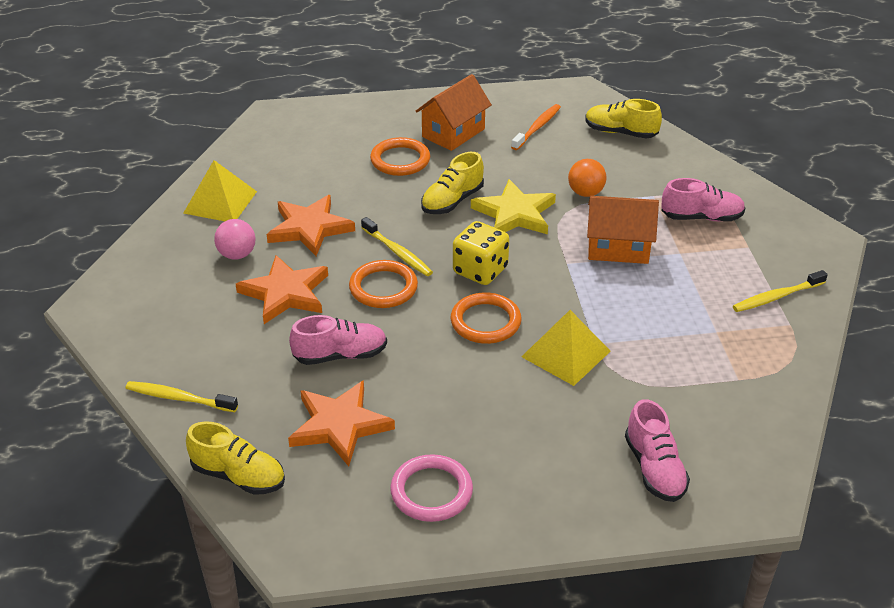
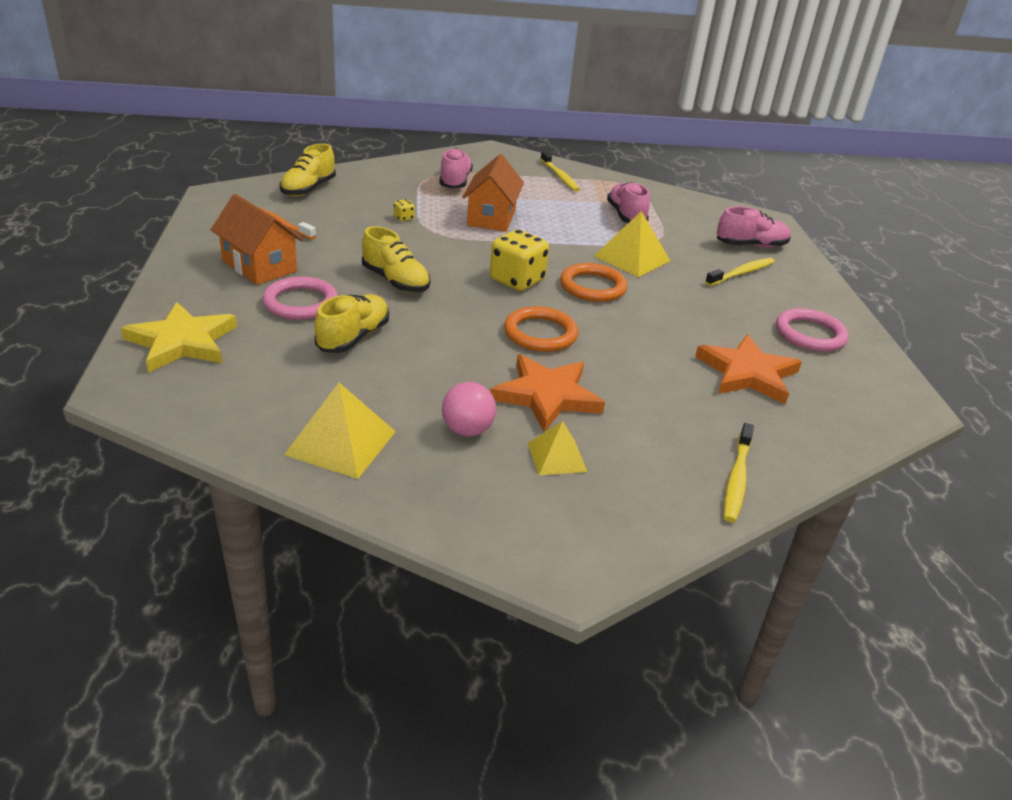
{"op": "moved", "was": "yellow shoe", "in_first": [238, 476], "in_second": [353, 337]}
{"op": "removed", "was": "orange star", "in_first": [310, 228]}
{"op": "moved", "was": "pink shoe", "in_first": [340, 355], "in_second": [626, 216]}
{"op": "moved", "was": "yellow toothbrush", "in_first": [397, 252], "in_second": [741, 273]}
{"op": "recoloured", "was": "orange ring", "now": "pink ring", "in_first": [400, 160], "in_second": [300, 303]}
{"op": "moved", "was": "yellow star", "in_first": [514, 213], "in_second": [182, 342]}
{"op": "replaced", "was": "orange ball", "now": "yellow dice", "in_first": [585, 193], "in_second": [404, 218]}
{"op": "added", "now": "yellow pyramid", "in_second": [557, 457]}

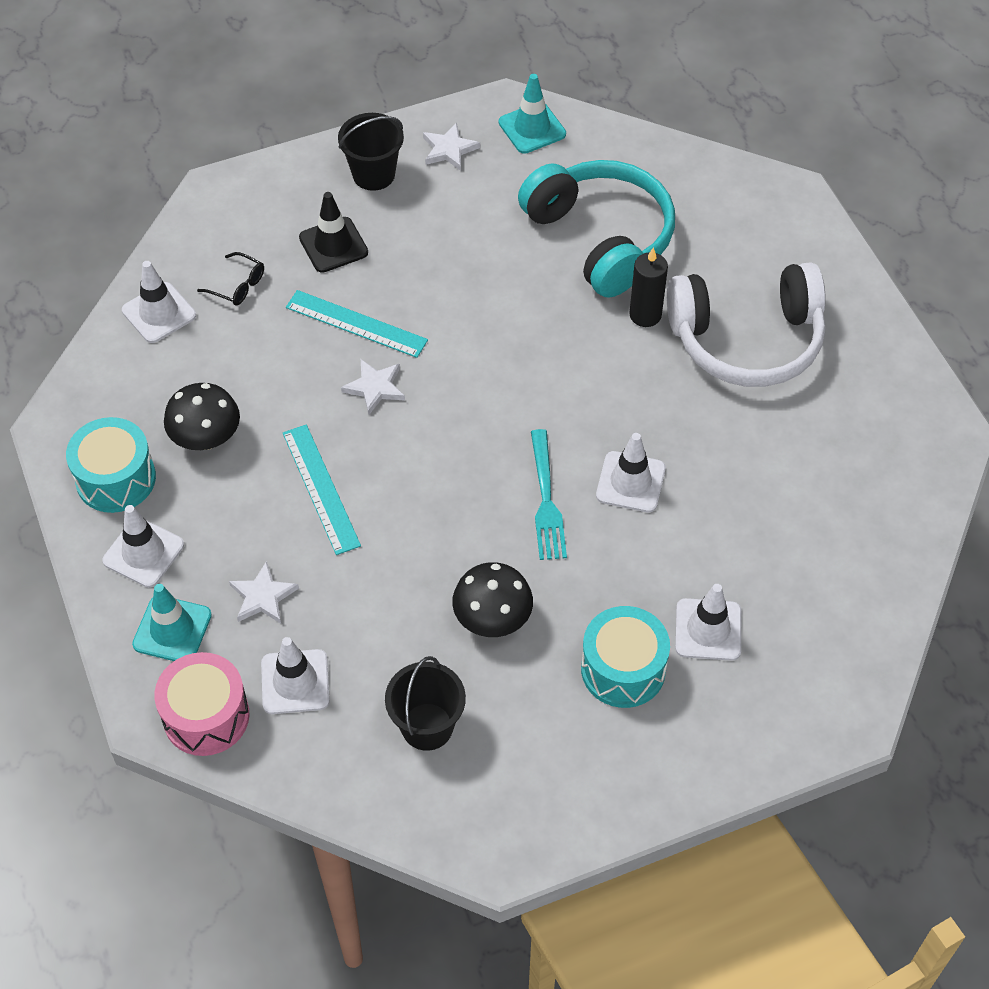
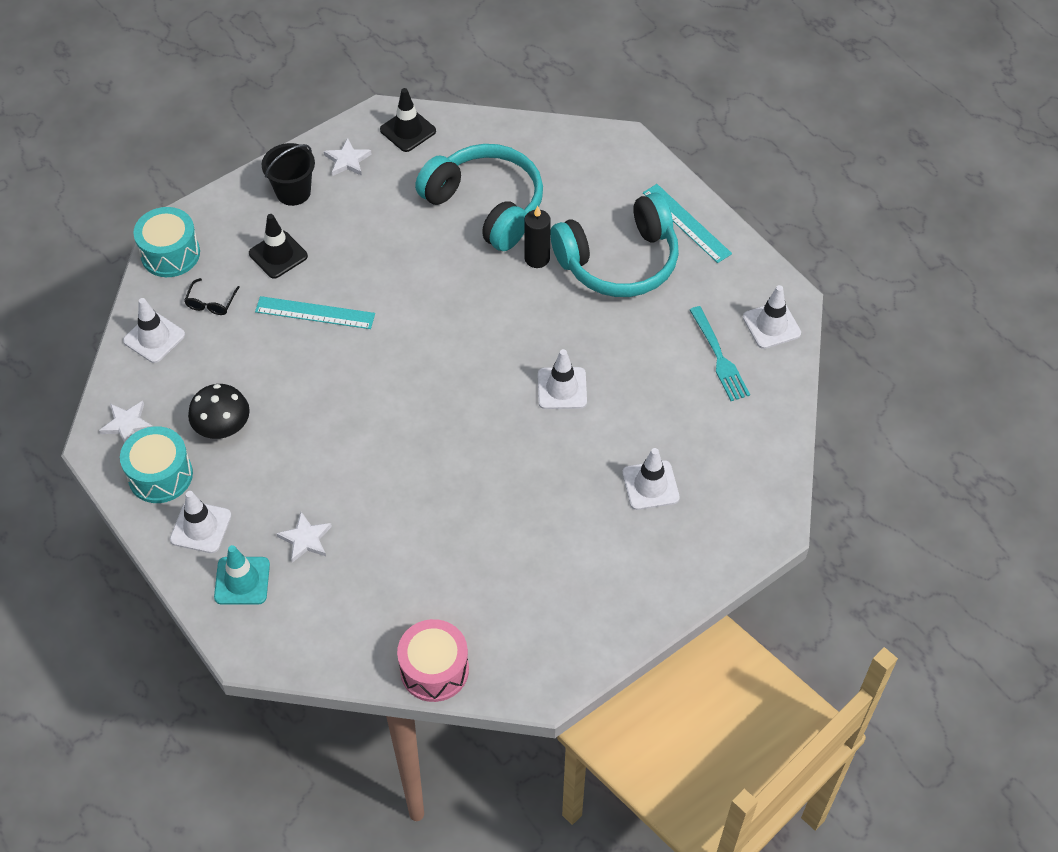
{"op": "moved", "was": "pink drum", "in_first": [206, 716], "in_second": [434, 669]}
{"op": "turned", "was": "black glasses", "in_first": [237, 285], "in_second": [211, 303], "clockwise": 90}
{"op": "moved", "was": "white traffic cone", "in_first": [295, 682], "in_second": [771, 325]}
{"op": "moved", "was": "turquoise ruler", "in_first": [321, 488], "in_second": [686, 223]}
{"op": "moved", "was": "white star", "in_first": [375, 388], "in_second": [127, 424]}
{"op": "removed", "was": "black bucket", "in_first": [427, 726]}
{"op": "removed", "was": "black mushroom", "in_first": [492, 619]}
{"op": "recoloured", "was": "turquoise traffic cone", "now": "black traffic cone", "in_first": [532, 128], "in_second": [408, 130]}
{"op": "moved", "was": "turquoise fork", "in_first": [546, 500], "in_second": [719, 357]}
{"op": "moved", "was": "turquoise drum", "in_first": [623, 669], "in_second": [170, 254]}
{"op": "recoloured", "was": "white headphones", "now": "turquoise headphones", "in_first": [747, 340], "in_second": [619, 261]}

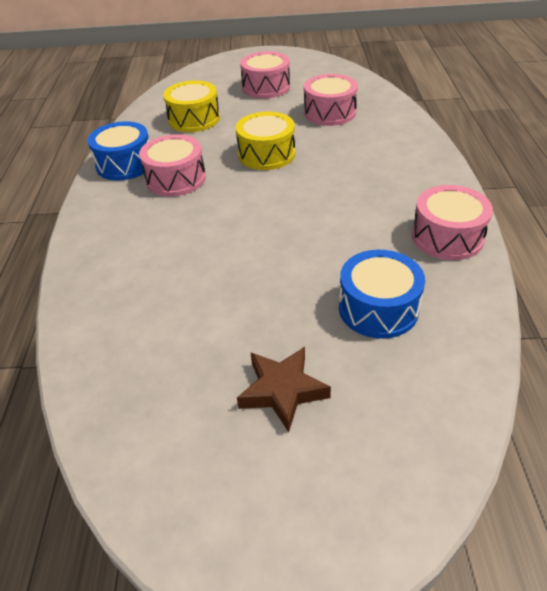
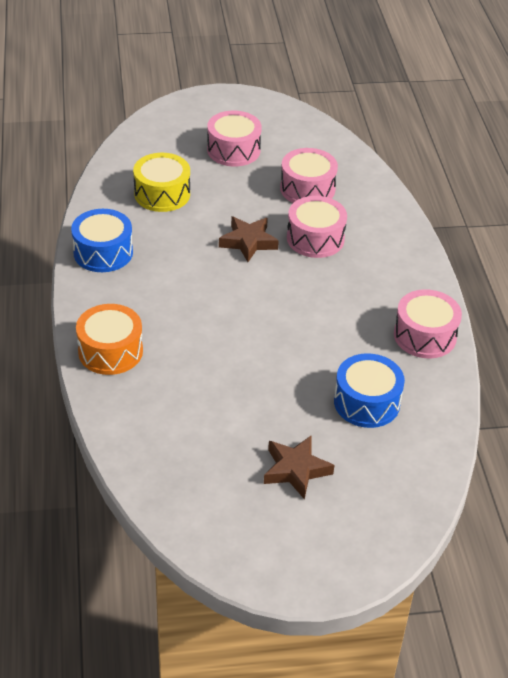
{"op": "moved", "was": "pink drum", "in_first": [176, 179], "in_second": [315, 238]}
{"op": "replaced", "was": "yellow drum", "now": "brown star", "in_first": [266, 154], "in_second": [248, 242]}
{"op": "added", "now": "orange drum", "in_second": [110, 351]}

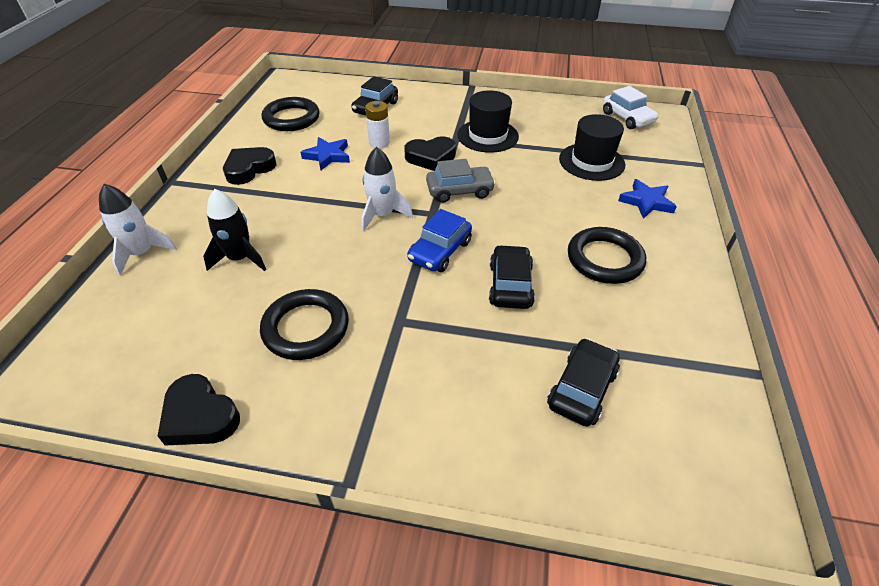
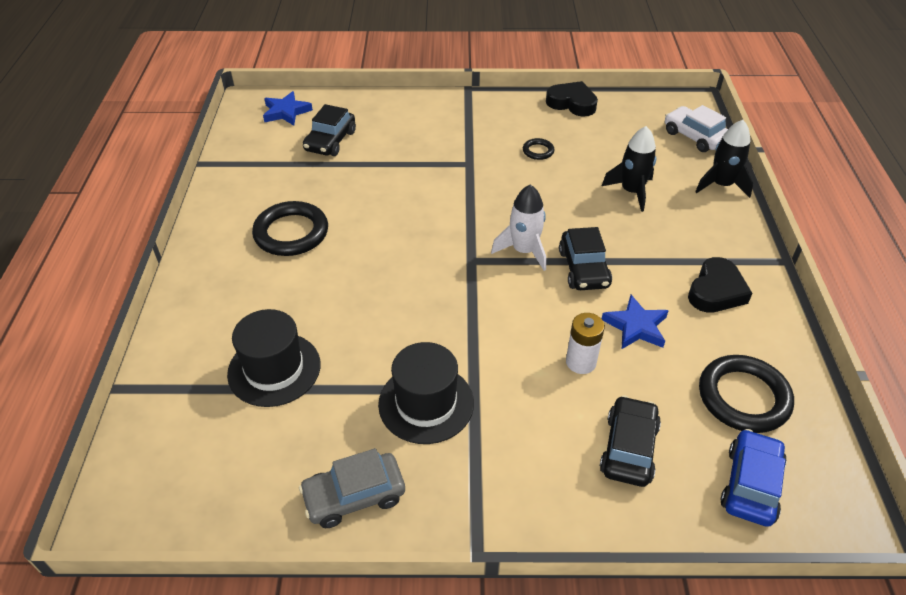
{"op": "recoloured", "was": "white rocket", "now": "black rocket", "in_first": [142, 253], "in_second": [721, 185]}
{"op": "resized", "was": "black ring", "in_first": [306, 328], "in_second": [538, 151], "ratio": 0.48}
{"op": "removed", "was": "black heart", "in_first": [431, 157]}
{"op": "moved", "was": "blue car", "in_first": [440, 251], "in_second": [750, 484]}
{"op": "moved", "was": "grey car", "in_first": [459, 191], "in_second": [354, 496]}
{"op": "moved", "was": "black car", "in_first": [510, 285], "in_second": [583, 269]}
{"op": "moved", "was": "white car", "in_first": [627, 118], "in_second": [694, 137]}
{"op": "moved", "was": "blue star", "in_first": [646, 202], "in_second": [286, 112]}

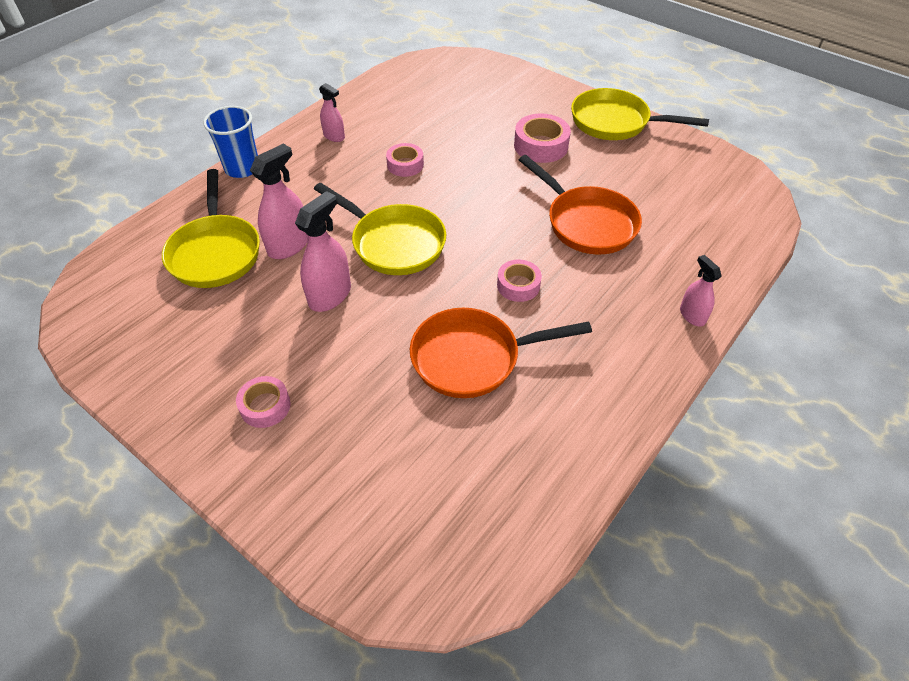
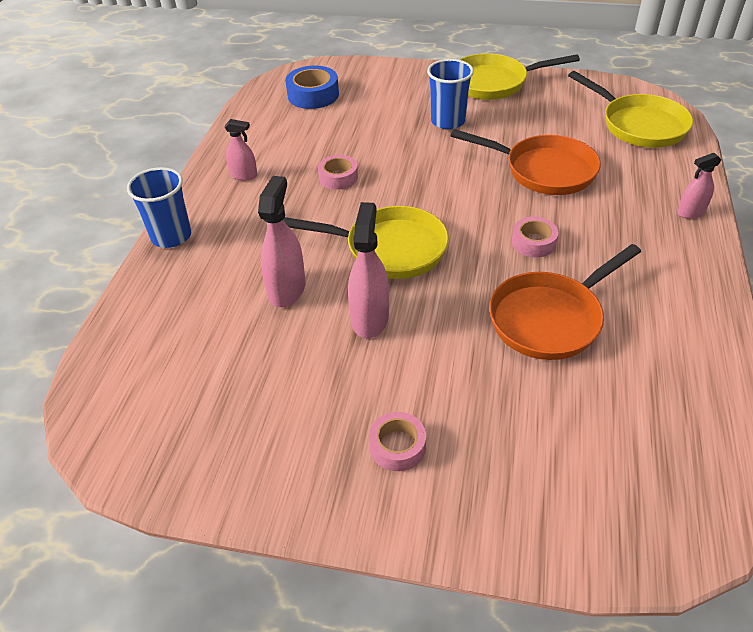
{"op": "moved", "was": "yellow pan", "in_first": [215, 252], "in_second": [639, 125]}
{"op": "replaced", "was": "pink tape", "now": "blue cup", "in_first": [541, 146], "in_second": [448, 121]}
{"op": "turned", "was": "pink spray bottle", "in_first": [692, 315], "in_second": [691, 212], "clockwise": -60}
{"op": "added", "now": "blue tape", "in_second": [313, 95]}

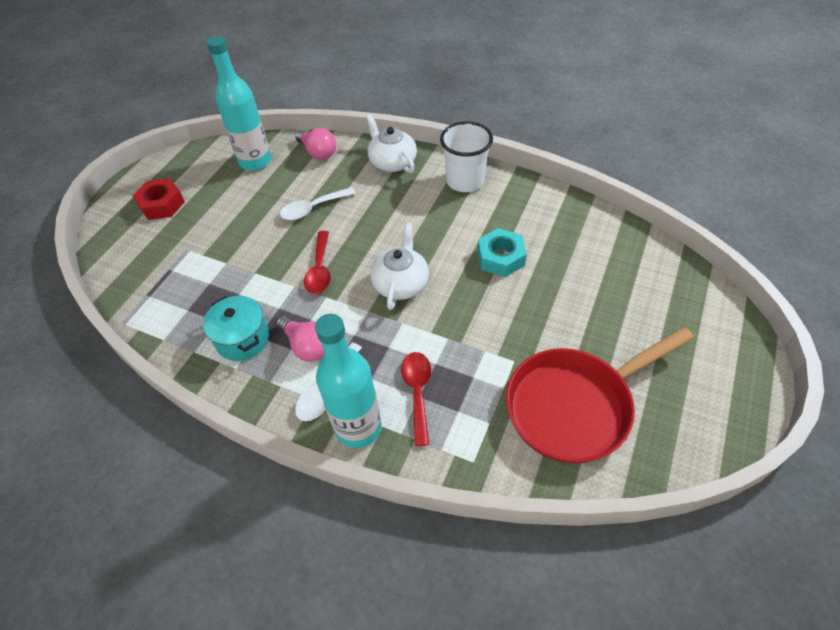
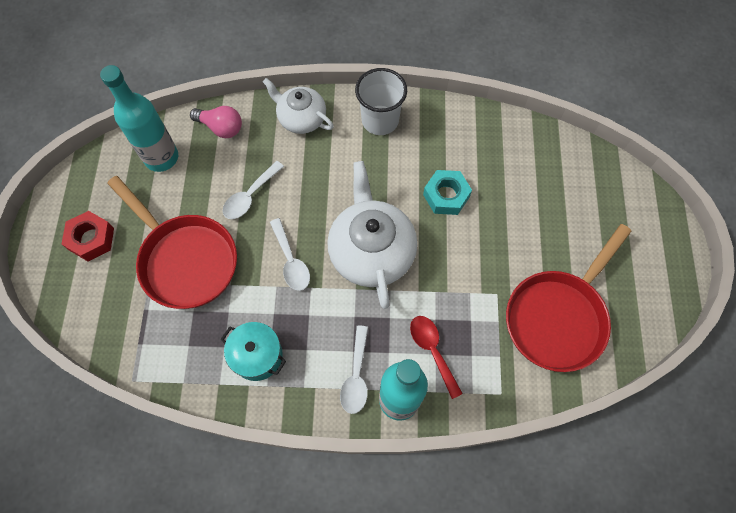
{"op": "removed", "was": "pink light bulb", "in_first": [307, 346]}
{"op": "recoloured", "was": "red spoon", "now": "white spoon", "in_first": [320, 269], "in_second": [291, 261]}
{"op": "resized", "was": "white teapot", "in_first": [401, 283], "in_second": [371, 251], "ratio": 1.61}
{"op": "added", "now": "red pan", "in_second": [185, 260]}

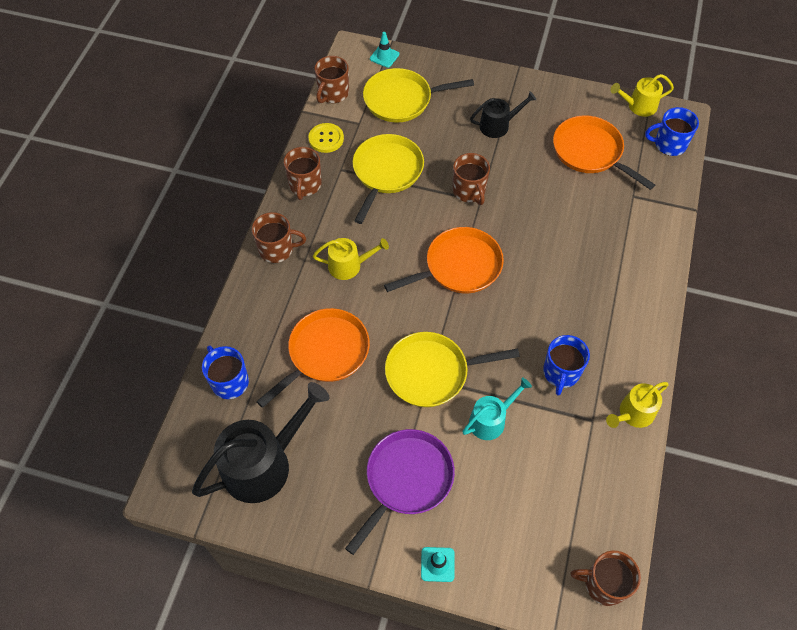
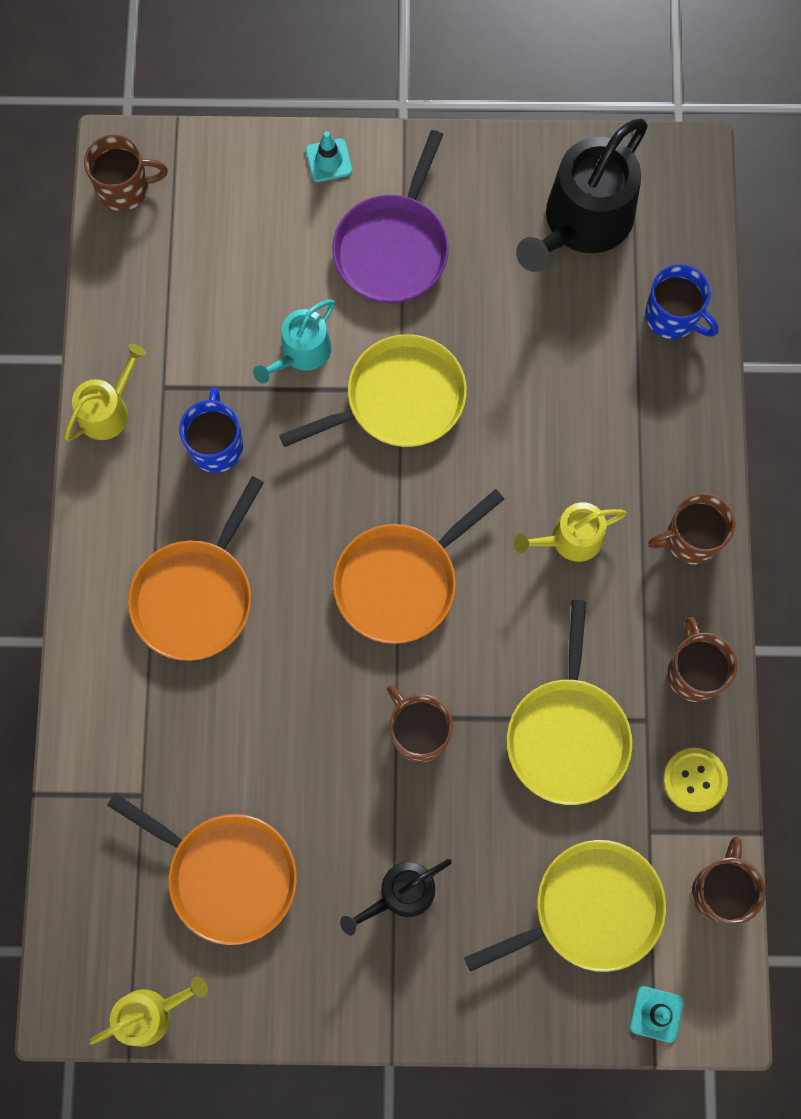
{"op": "moved", "was": "orange pan", "in_first": [325, 352], "in_second": [196, 596]}
{"op": "removed", "was": "blue mug", "in_first": [669, 144]}

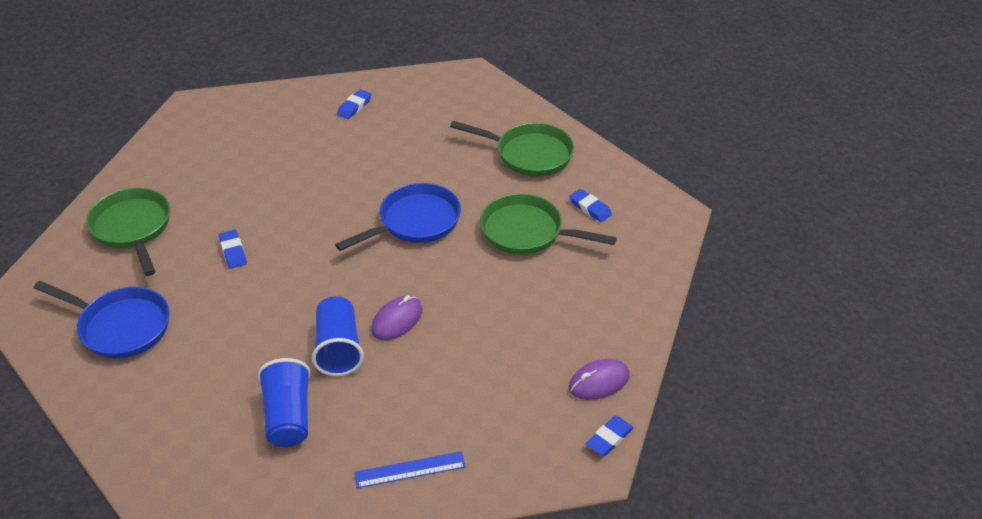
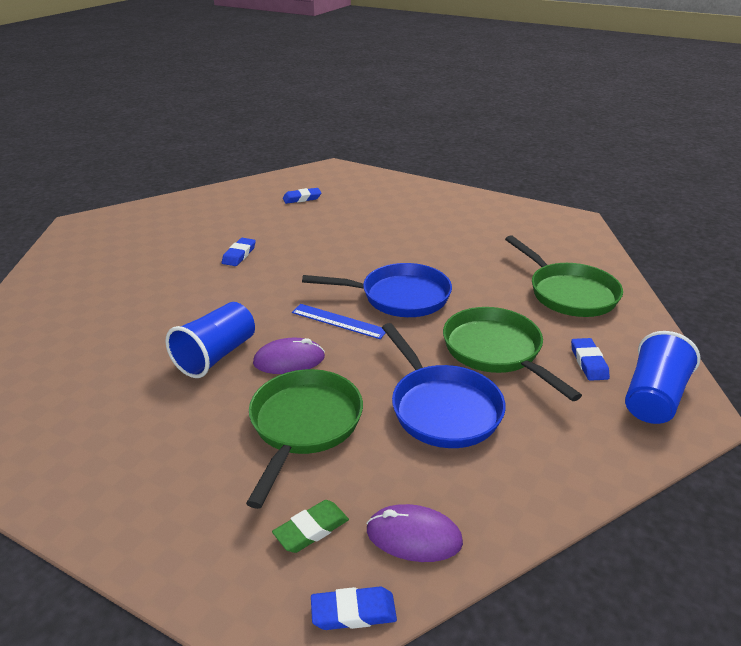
{"op": "moved", "was": "blue pan", "in_first": [120, 326], "in_second": [442, 408]}
{"op": "moved", "was": "green pan", "in_first": [133, 228], "in_second": [304, 425]}
{"op": "moved", "was": "blue cup", "in_first": [288, 416], "in_second": [653, 398]}
{"op": "moved", "was": "blue eraser", "in_first": [354, 107], "in_second": [302, 198]}
{"op": "moved", "was": "blue ruler", "in_first": [410, 470], "in_second": [339, 321]}
{"op": "added", "now": "green eraser", "in_second": [311, 529]}

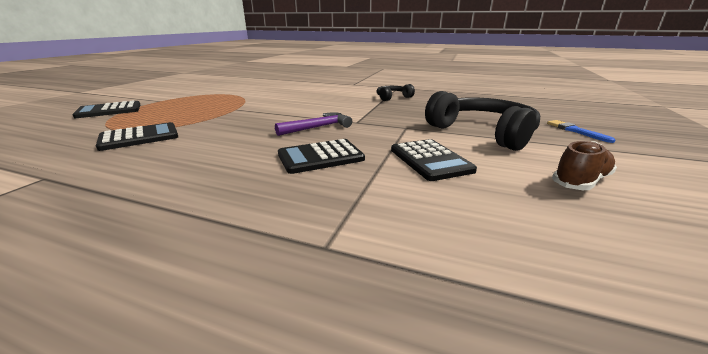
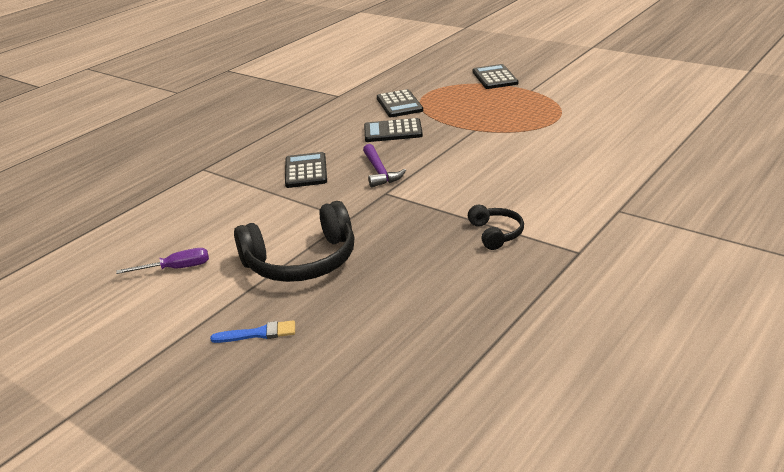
{"op": "moved", "was": "black calculator", "in_first": [430, 160], "in_second": [393, 131]}
{"op": "replaced", "was": "brown shoe", "now": "purple screwdriver", "in_first": [580, 181], "in_second": [176, 268]}

